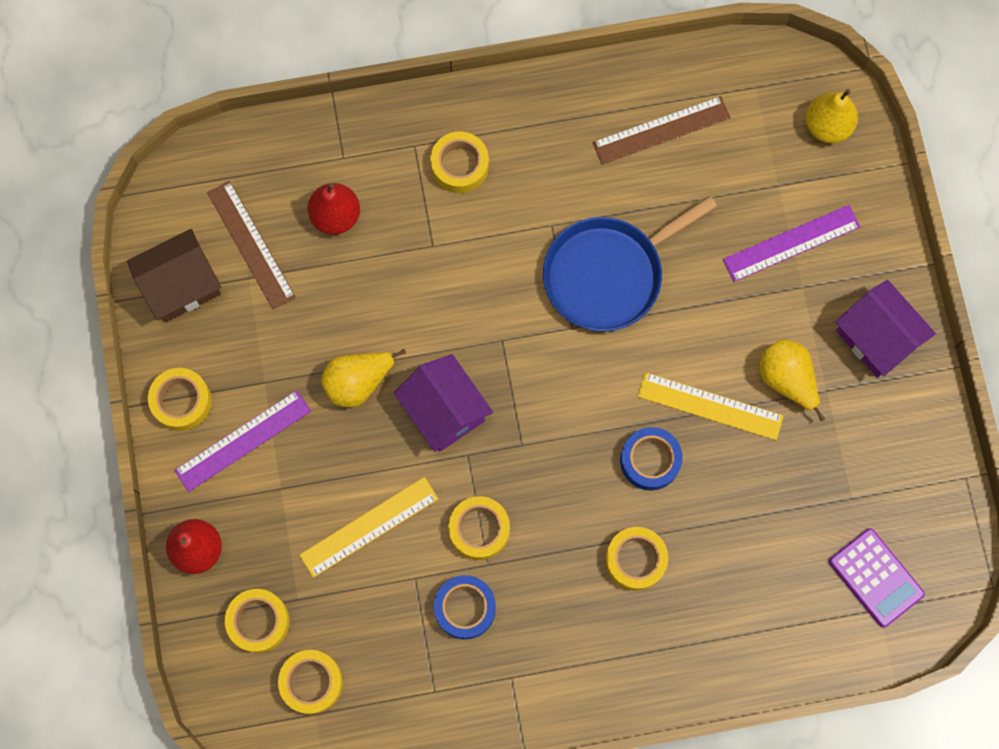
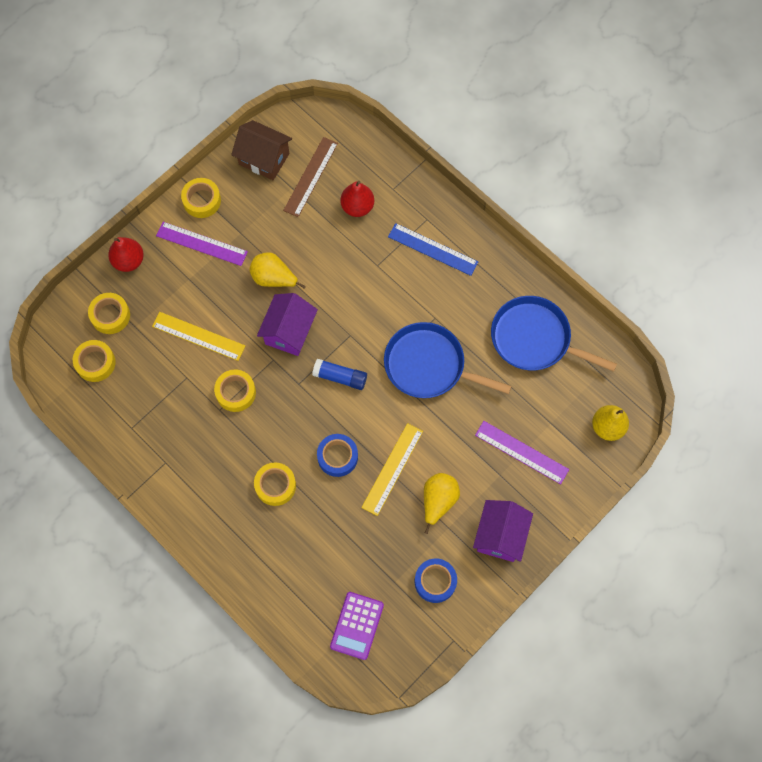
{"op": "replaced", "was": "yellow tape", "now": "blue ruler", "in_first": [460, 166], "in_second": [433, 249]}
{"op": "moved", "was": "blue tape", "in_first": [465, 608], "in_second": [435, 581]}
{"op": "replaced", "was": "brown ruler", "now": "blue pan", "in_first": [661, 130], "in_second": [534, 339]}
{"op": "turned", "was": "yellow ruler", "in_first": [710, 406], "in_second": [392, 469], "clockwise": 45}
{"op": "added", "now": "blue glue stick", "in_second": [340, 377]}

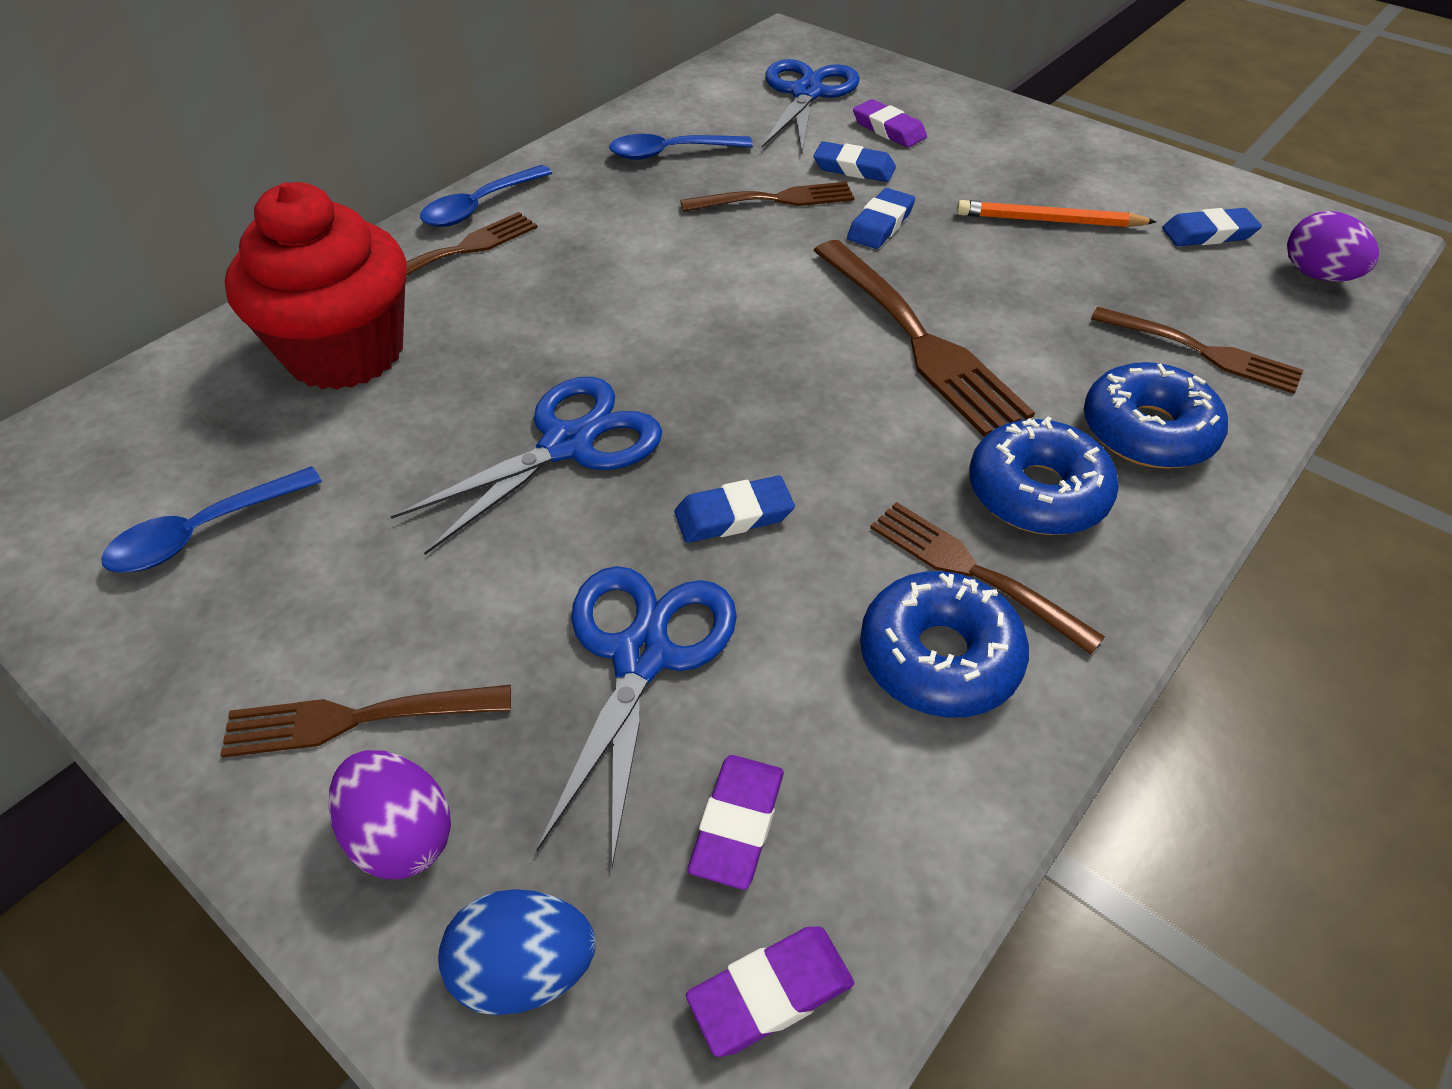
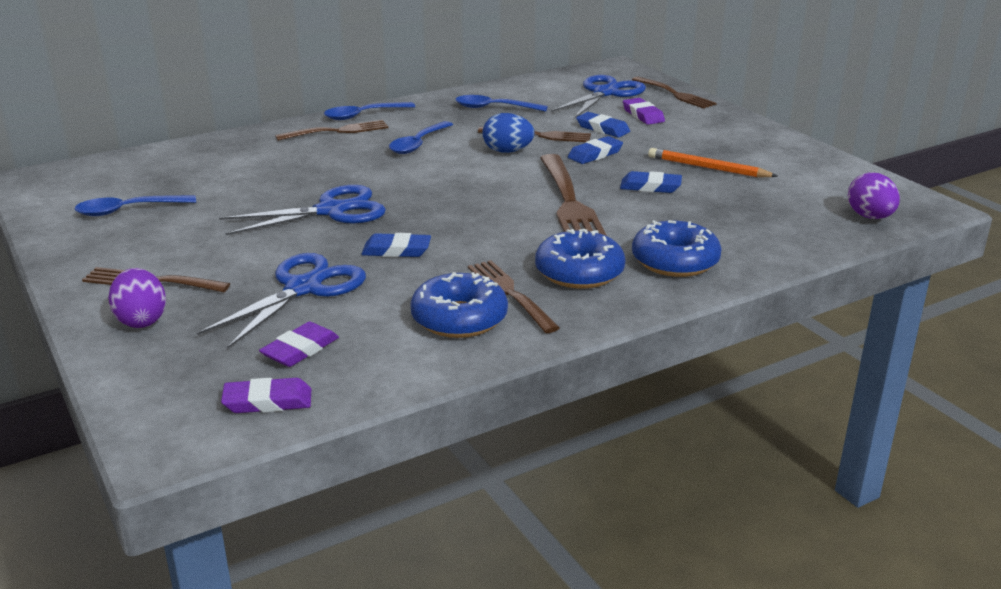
{"op": "removed", "was": "red cupcake", "in_first": [345, 352]}
{"op": "moved", "was": "blue egg", "in_first": [525, 969], "in_second": [507, 151]}
{"op": "moved", "was": "brown fork", "in_first": [1200, 351], "in_second": [674, 94]}
{"op": "moved", "was": "blue eraser", "in_first": [1208, 233], "in_second": [650, 187]}
{"op": "added", "now": "blue spoon", "in_second": [418, 144]}

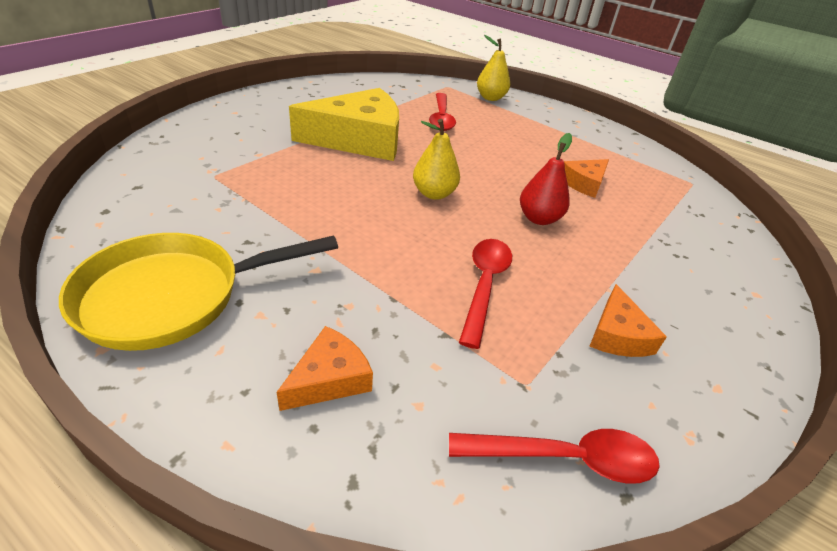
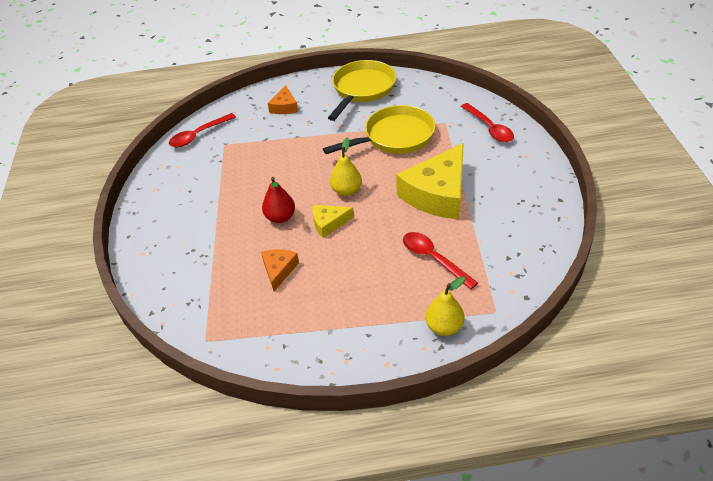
{"op": "moved", "was": "red spoon", "in_first": [484, 285], "in_second": [489, 128]}
{"op": "removed", "was": "orange cheese", "in_first": [617, 335]}
{"op": "added", "now": "yellow cheese", "in_second": [329, 223]}
{"op": "added", "now": "yellow pan", "in_second": [395, 137]}

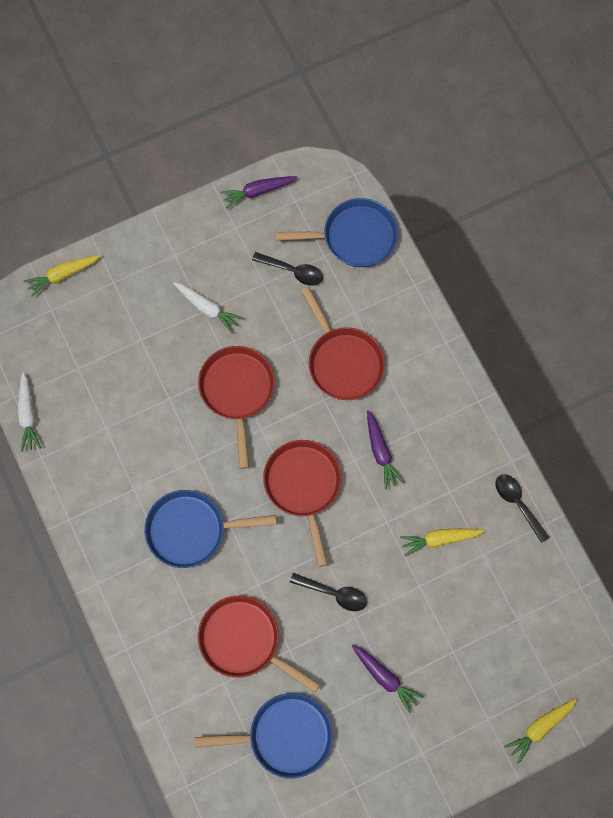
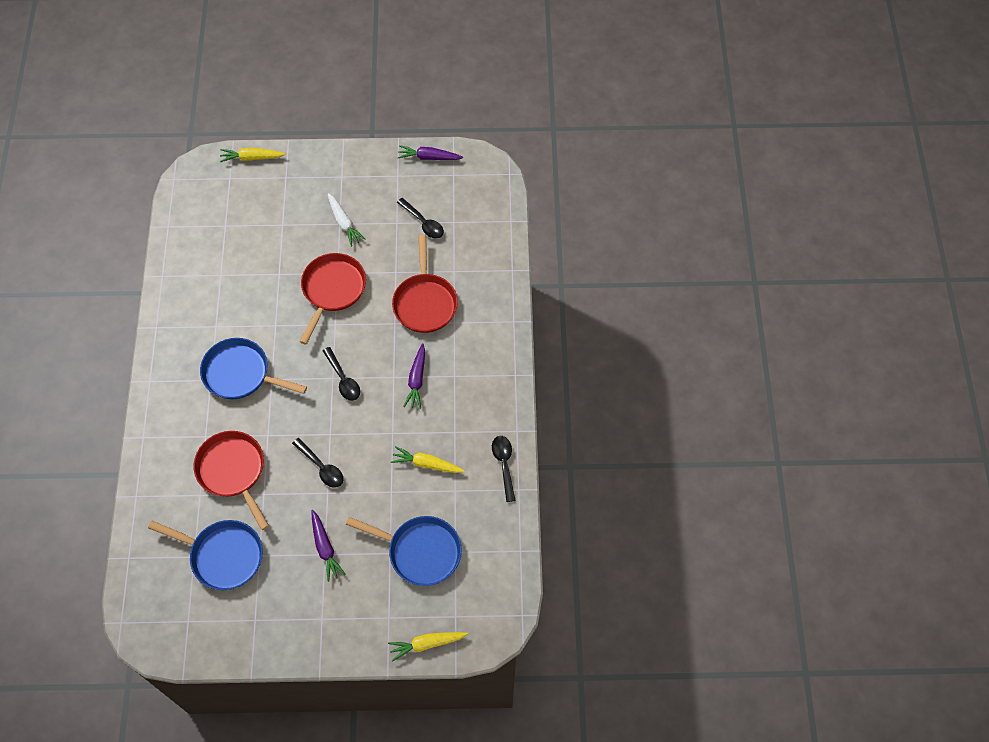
{"op": "removed", "was": "white carrot", "in_first": [28, 415]}
{"op": "replaced", "was": "red pan", "now": "black spoon", "in_first": [303, 486], "in_second": [343, 379]}
{"op": "moved", "was": "blue pan", "in_first": [354, 237], "in_second": [420, 551]}

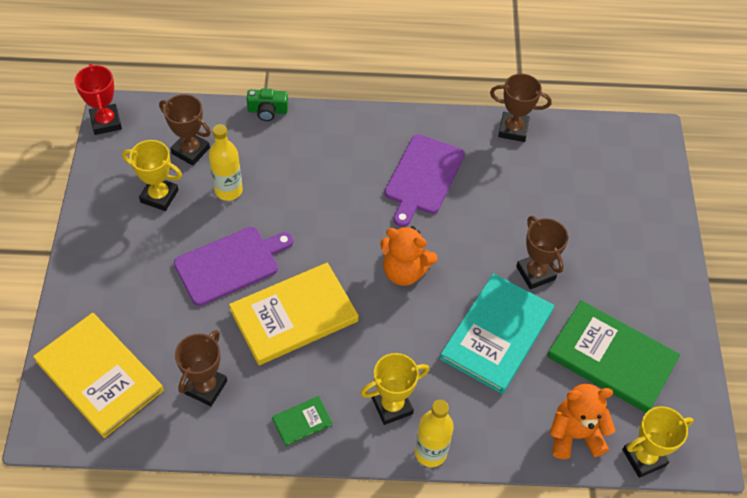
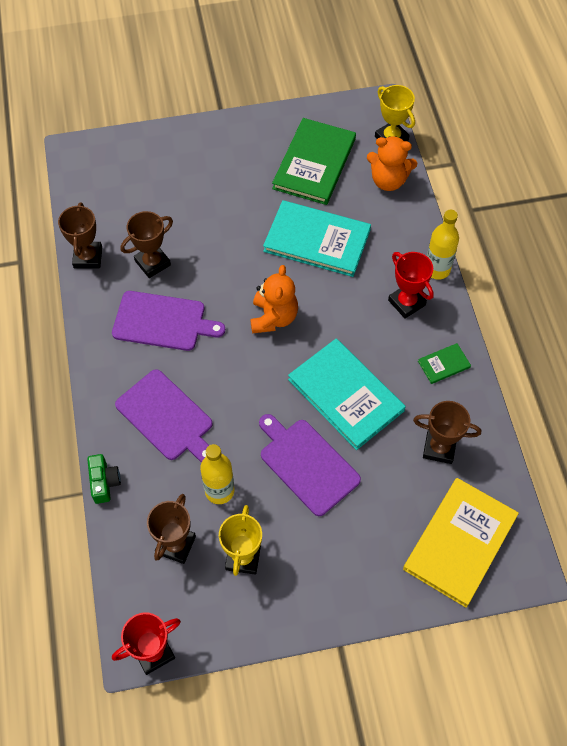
{"op": "recoloured", "was": "yellow book", "now": "turquoise book", "in_first": [294, 316], "in_second": [346, 395]}
{"op": "turned", "was": "green book", "in_first": [302, 421], "in_second": [444, 364], "clockwise": -75}
{"op": "recoloured", "was": "yellow trophy", "now": "red trophy", "in_first": [392, 406], "in_second": [406, 302]}
{"op": "moved", "was": "brown trophy", "in_first": [535, 273], "in_second": [152, 263]}
{"op": "turned", "was": "orange teddy bear", "in_first": [574, 435], "in_second": [388, 180], "clockwise": -60}
{"op": "added", "now": "purple cutting board", "in_second": [166, 417]}

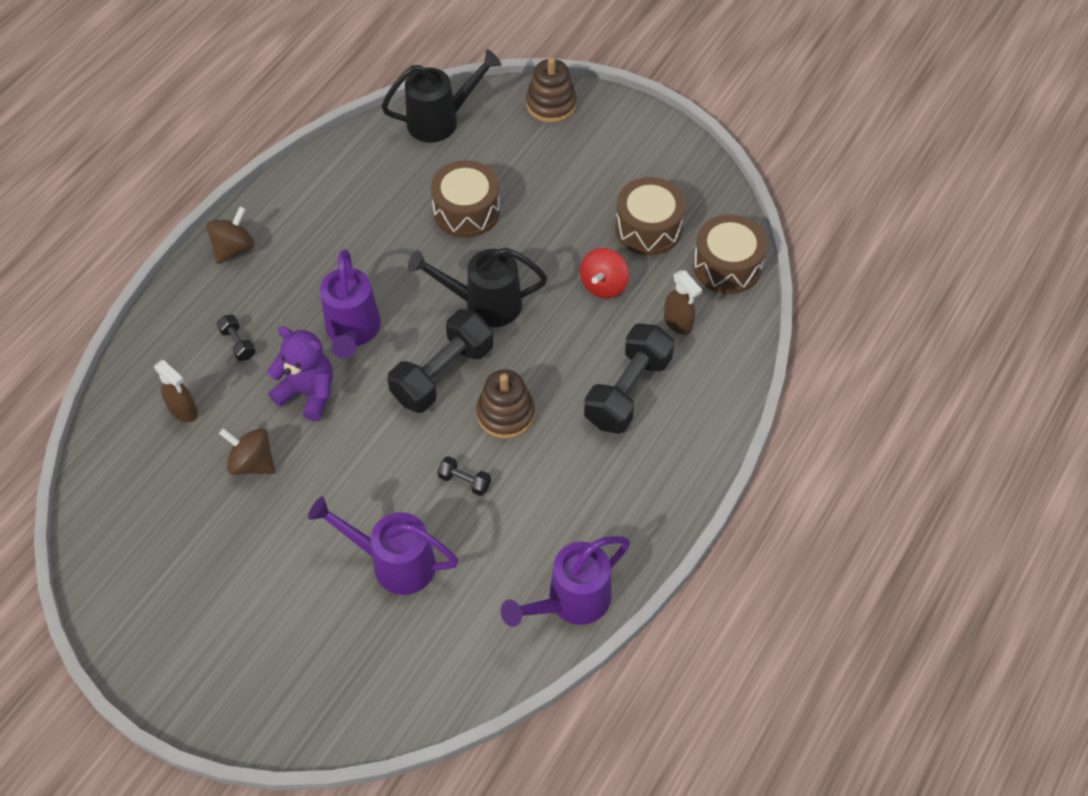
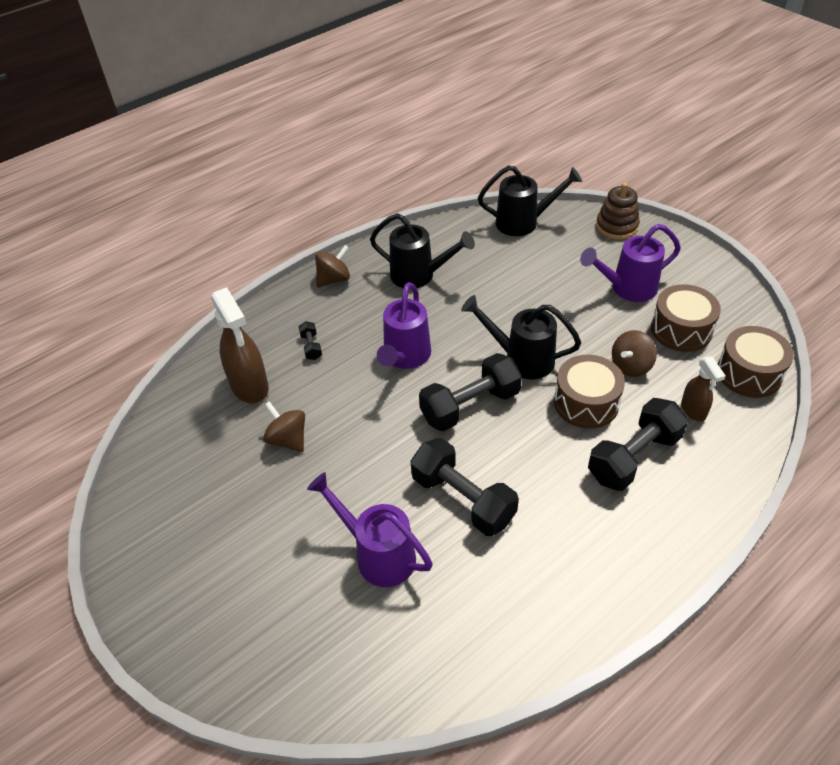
{"op": "resized", "was": "brown spray bottle", "in_first": [183, 410], "in_second": [250, 386], "ratio": 1.78}
{"op": "removed", "was": "purple teddy bear", "in_first": [308, 393]}
{"op": "moved", "was": "brown drum", "in_first": [466, 211], "in_second": [586, 403]}
{"op": "resized", "was": "black dumbbell", "in_first": [464, 481], "in_second": [463, 499], "ratio": 2.27}
{"op": "removed", "was": "brown stacking toy", "in_first": [505, 414]}
{"op": "moved", "was": "purple watering can", "in_first": [571, 601], "in_second": [627, 288]}
{"op": "recoloured", "was": "red spinning top", "now": "brown spinning top", "in_first": [604, 285], "in_second": [631, 366]}
{"op": "added", "now": "black watering can", "in_second": [418, 275]}

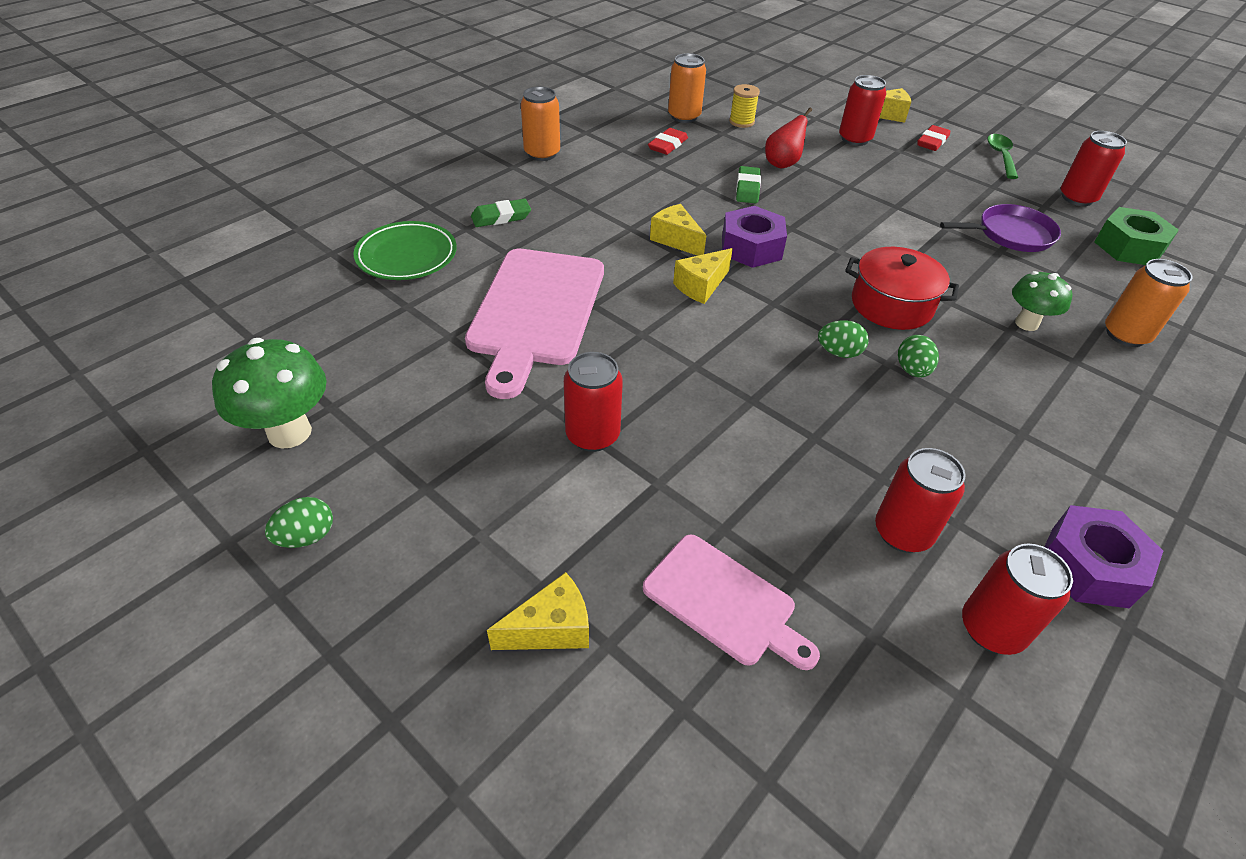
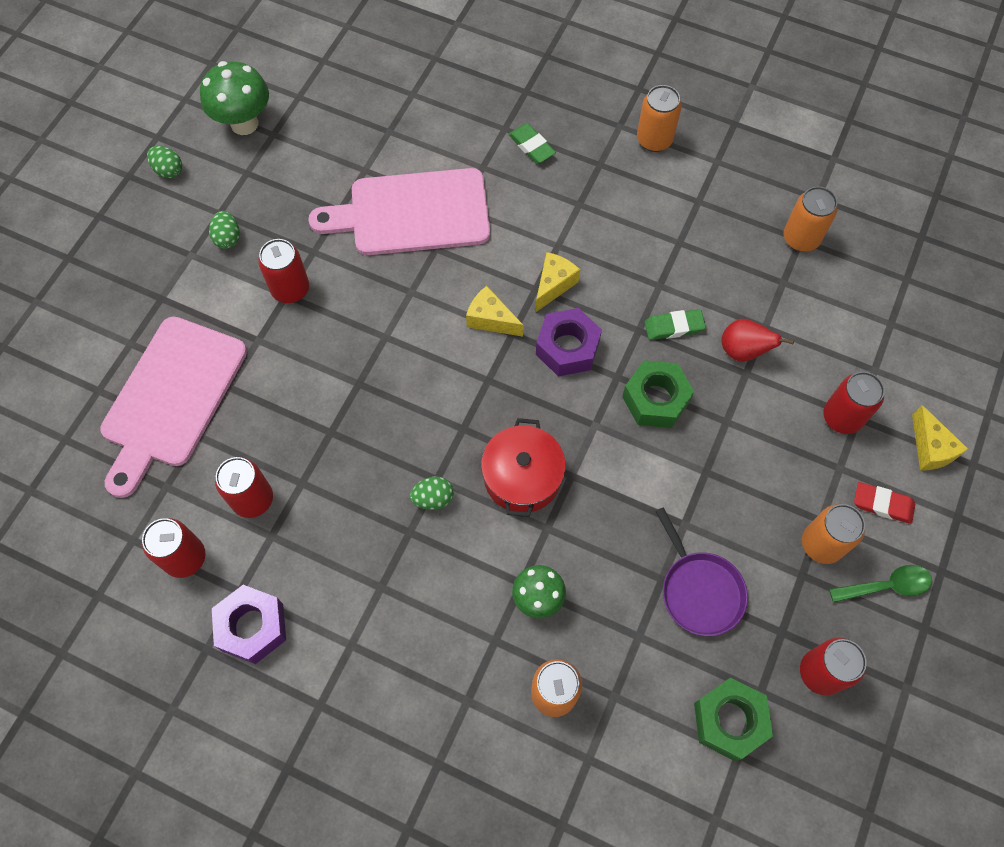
{"op": "removed", "was": "green plate", "in_first": [407, 256]}
{"op": "removed", "was": "yellow cheese", "in_first": [551, 629]}
{"op": "resized", "was": "pink cutting board", "in_first": [724, 602], "in_second": [171, 398], "ratio": 1.69}
{"op": "removed", "was": "red eraser", "in_first": [668, 145]}
{"op": "removed", "was": "yellow spool", "in_first": [741, 122]}
{"op": "moved", "was": "green egg", "in_first": [839, 353], "in_second": [228, 238]}
{"op": "added", "now": "green nut", "in_second": [655, 399]}
{"op": "added", "now": "orange can", "in_second": [821, 544]}

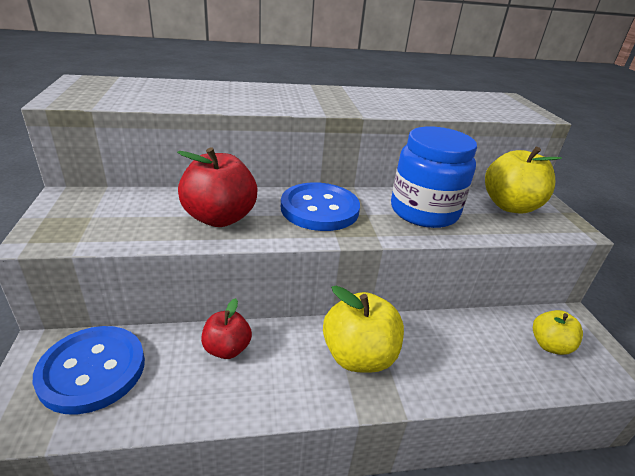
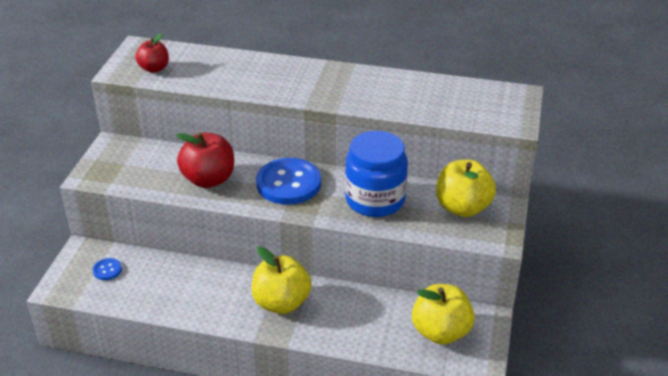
{"op": "resized", "was": "blue button", "in_first": [92, 370], "in_second": [107, 270], "ratio": 0.44}
{"op": "moved", "was": "red apple", "in_first": [227, 349], "in_second": [154, 68]}
{"op": "resized", "was": "yellow apple", "in_first": [549, 345], "in_second": [441, 332], "ratio": 1.65}

